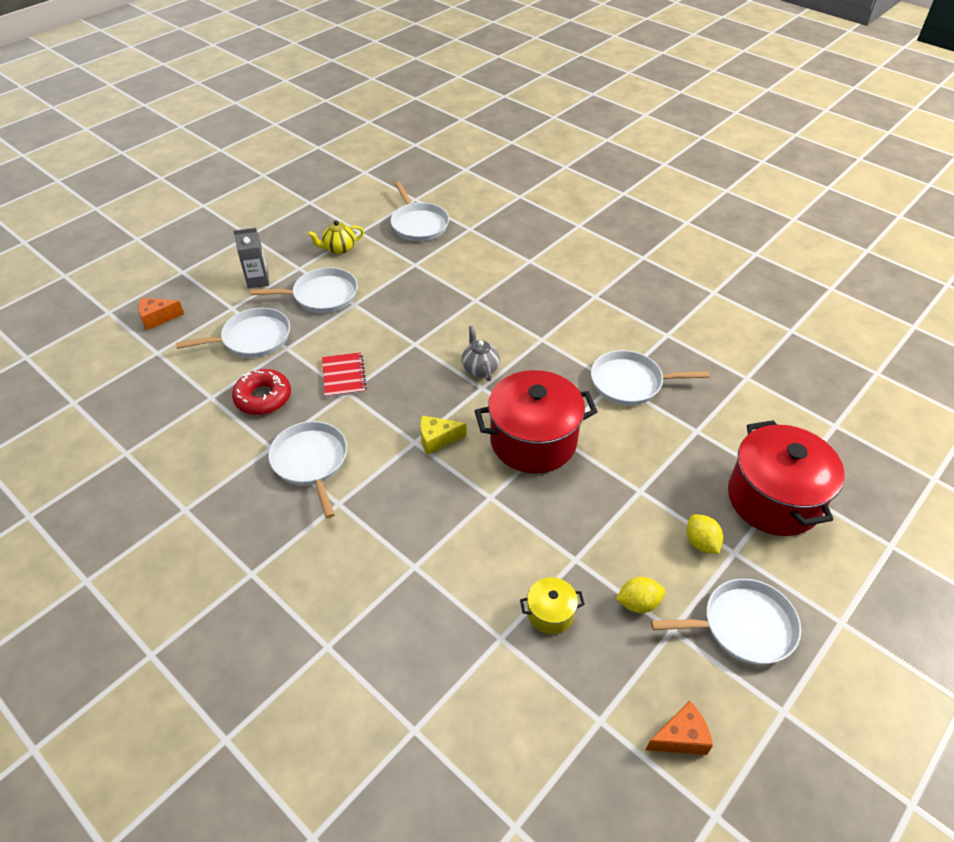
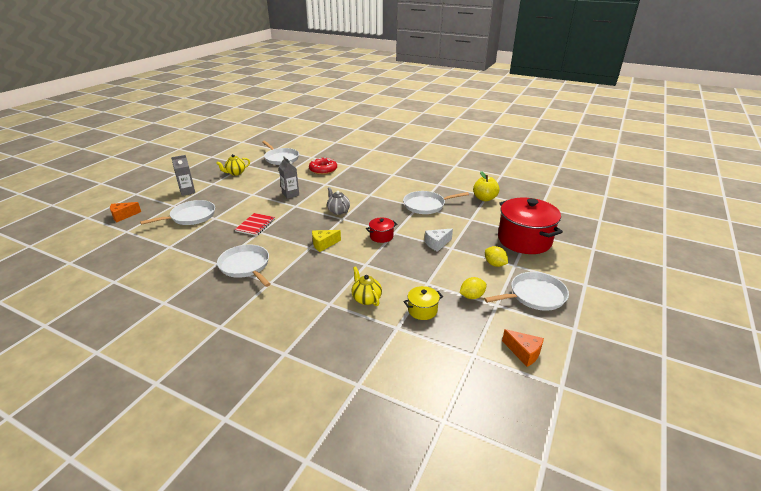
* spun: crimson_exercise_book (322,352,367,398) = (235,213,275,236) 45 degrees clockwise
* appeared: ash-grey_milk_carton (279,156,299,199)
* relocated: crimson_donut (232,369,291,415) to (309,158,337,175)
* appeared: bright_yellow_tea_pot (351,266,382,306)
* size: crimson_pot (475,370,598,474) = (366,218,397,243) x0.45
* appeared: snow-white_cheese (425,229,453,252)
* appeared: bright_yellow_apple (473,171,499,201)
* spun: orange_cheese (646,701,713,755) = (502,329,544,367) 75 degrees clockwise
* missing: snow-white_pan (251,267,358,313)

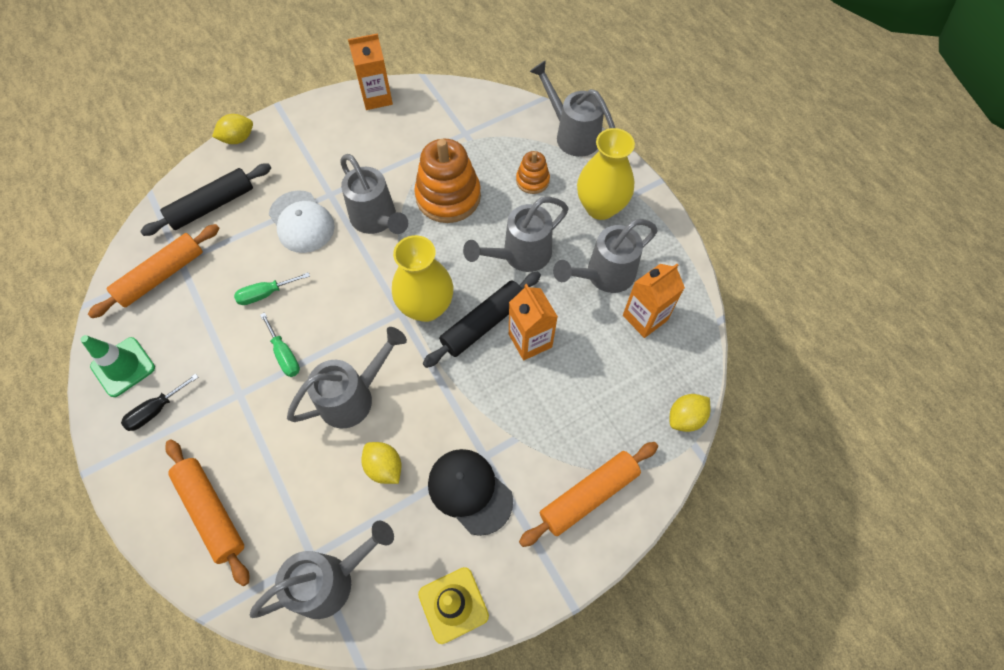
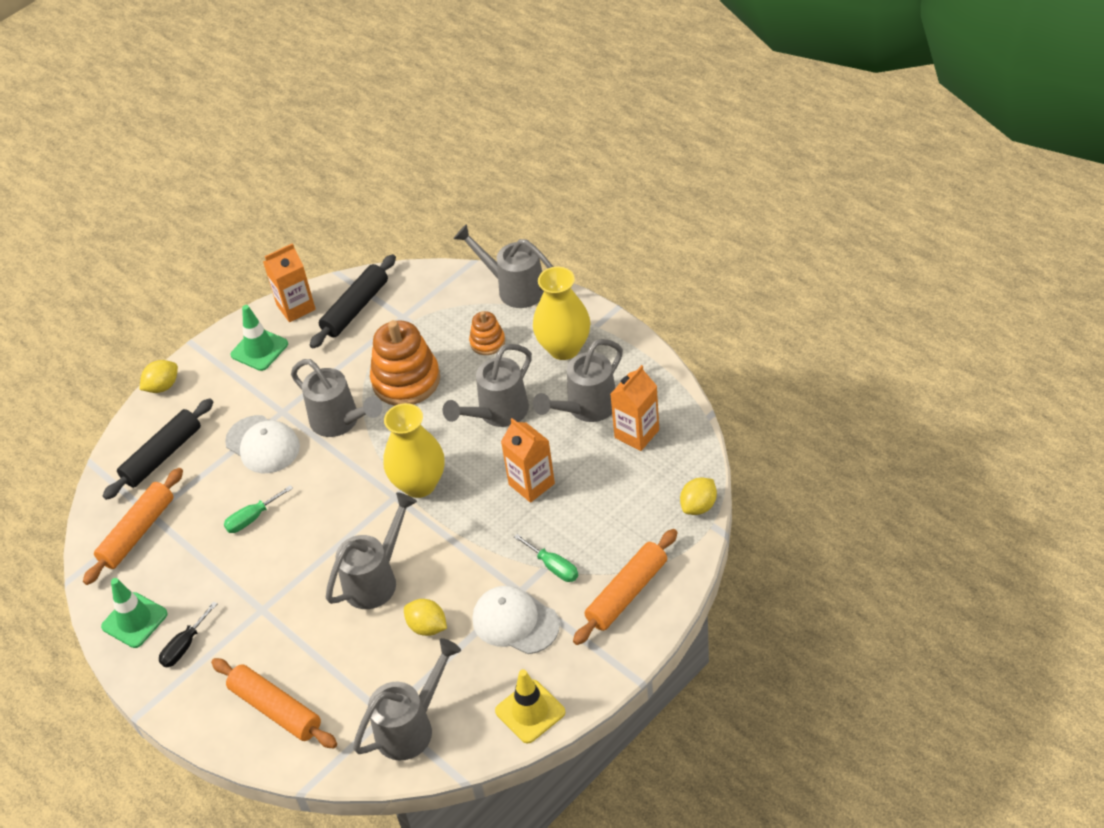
* appeared: leaf-green_safety_cone (230,305,288,371)
* relocated: ebony_pastry_roller (423,272,541,368) to (310,254,396,348)
* colour: ebony_cap (428,449,513,536) to snow-white_cap (473,586,560,654)
* relocated: leaf-green_hand_screwdriver (260,312,300,377) to (514,534,578,582)

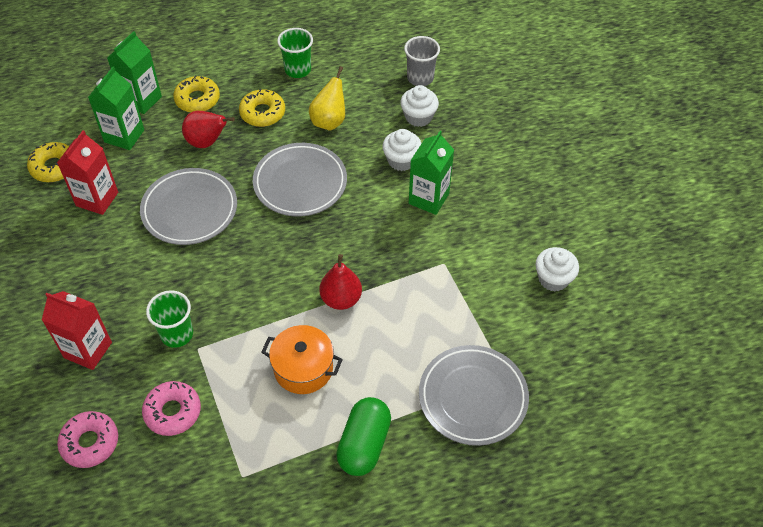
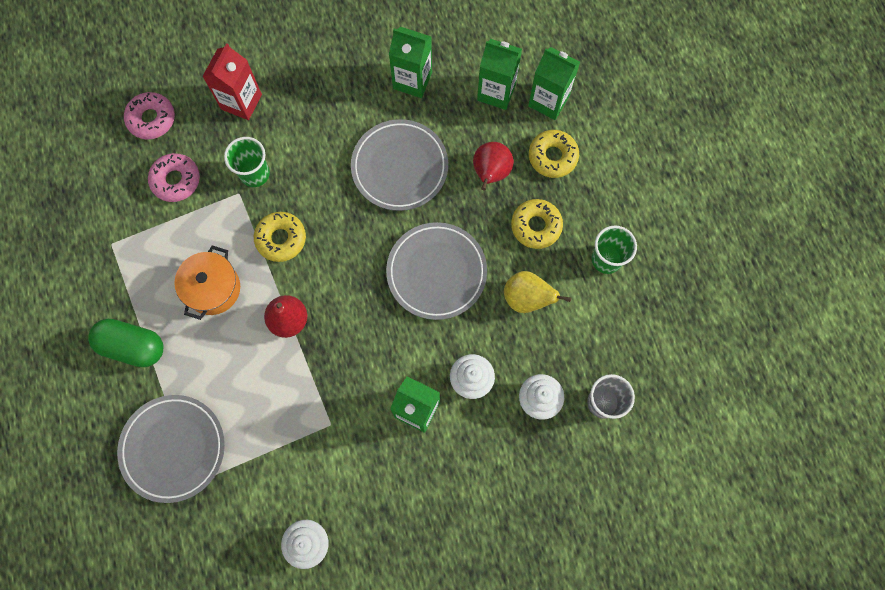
* relocated: bright_yellow_donut (27,142,69,182) to (254,212,306,262)
* colour: crimson_milk_carton (57,130,118,215) to leaf-green_milk_carton (389,27,432,98)

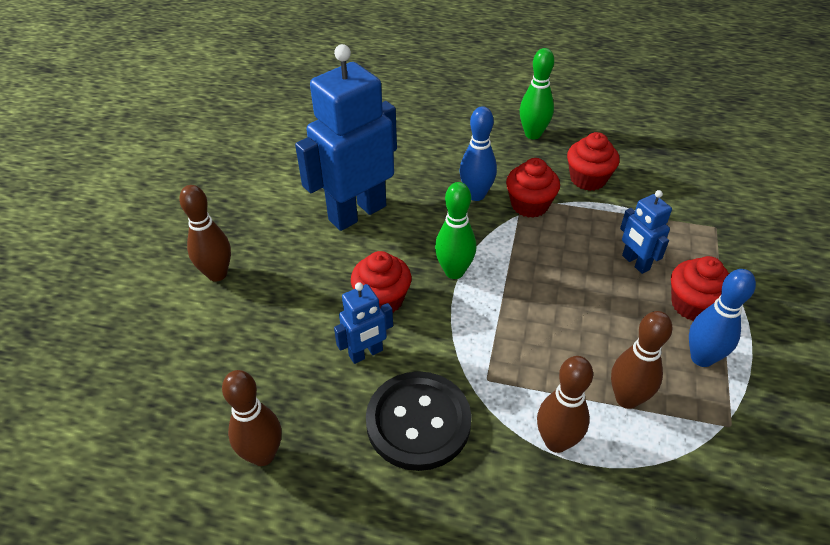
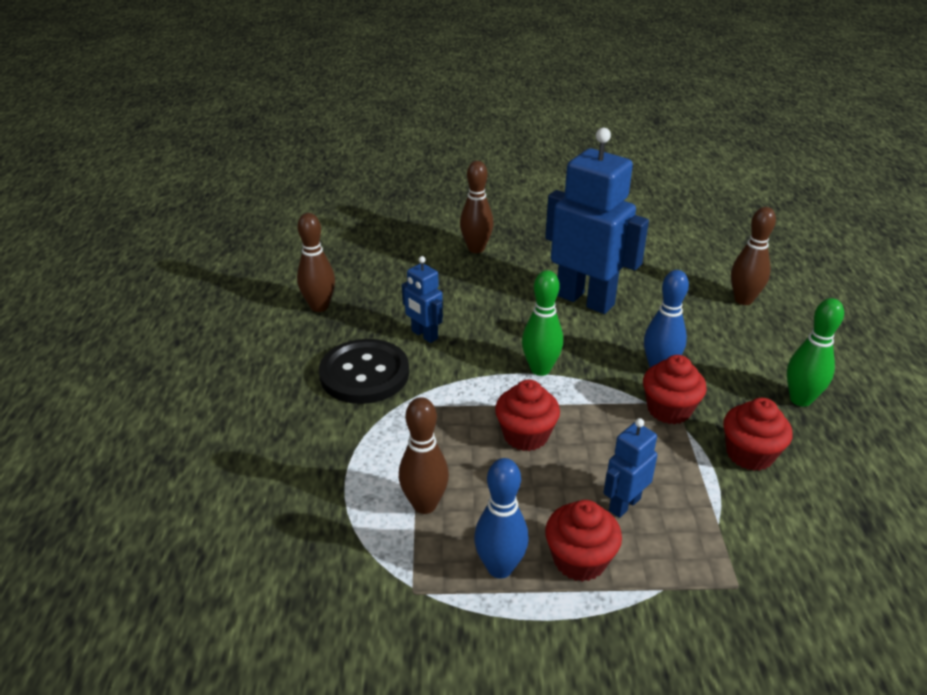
* relocated: crimson_cupcake (351,251,411,313) to (495,380,560,451)
* relocated: brown_skittle (537,356,593,453) to (731,207,776,305)

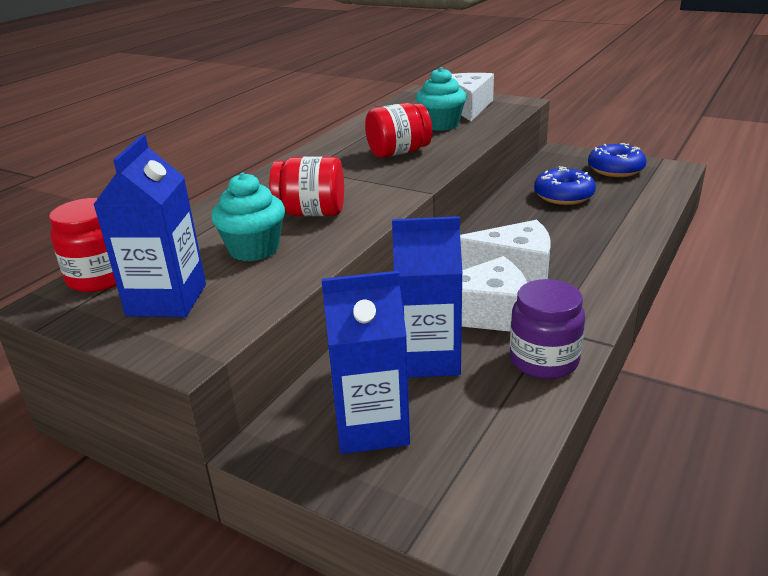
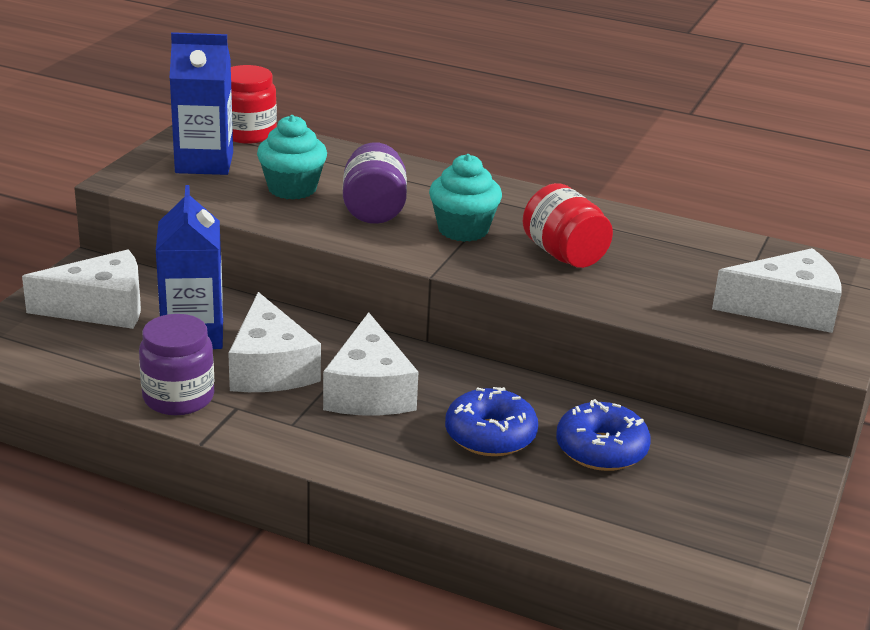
* exchanged: blue_milk_carton (321,271,410,454) to snow-white_cheese (22,250,141,329)
* colour: crimson_jar (269,156,344,216) to royal_purple_jar (343,142,407,224)
* relocated: teal_cupcake (416,67,467,131) to (429,154,502,242)
* relocated: blue_donut (588,143,647,177) to (445,387,538,456)

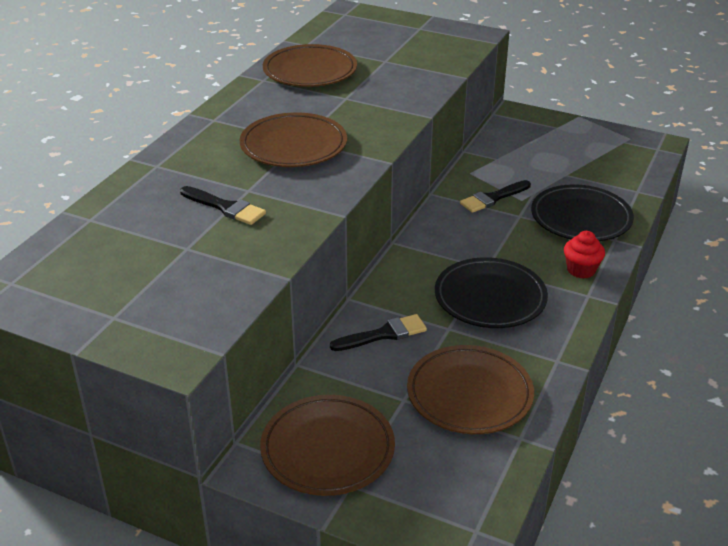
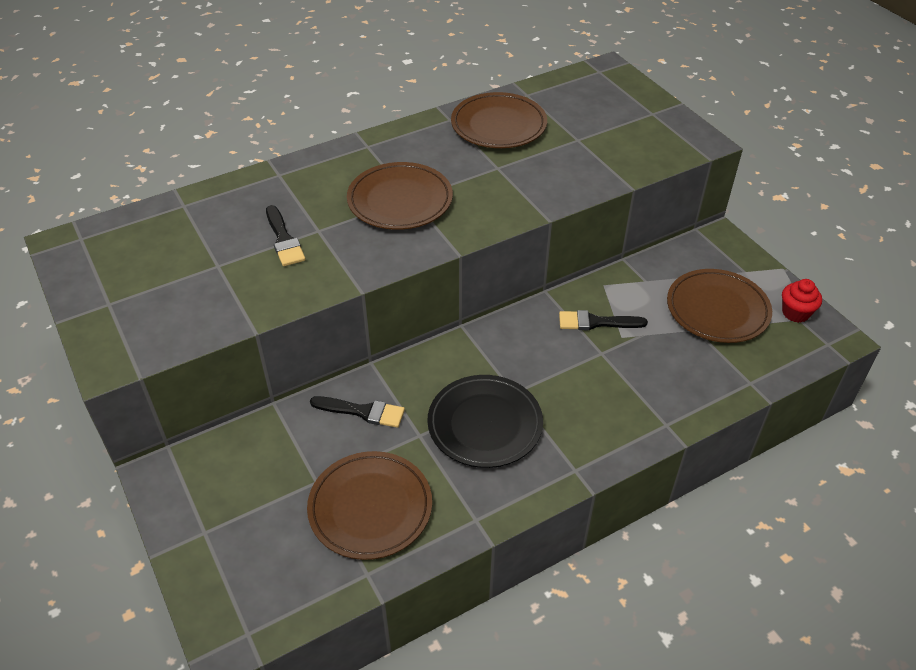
* relocated: brown_dinner_plate (260,395,395,496) to (667,269,772,343)
* relocated: crimson_cupcake (564,231,605,279) to (782,279,822,323)
* missing: ebony_dinner_plate (531,184,634,241)

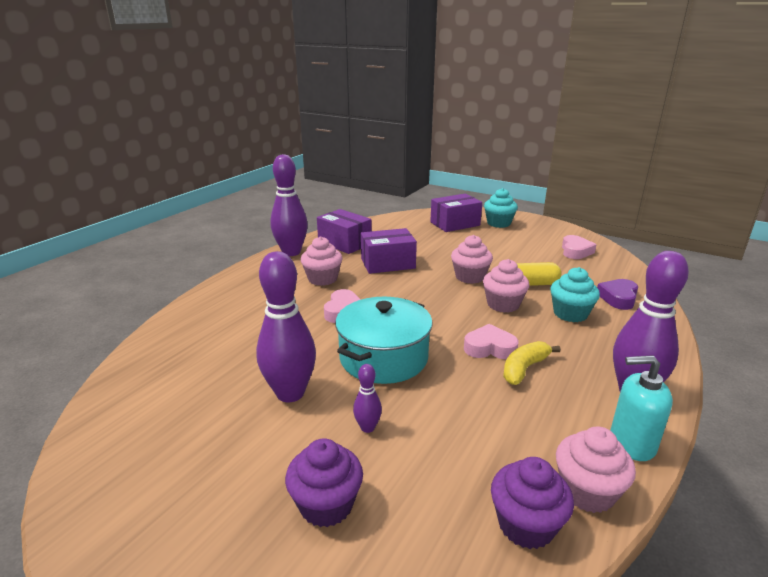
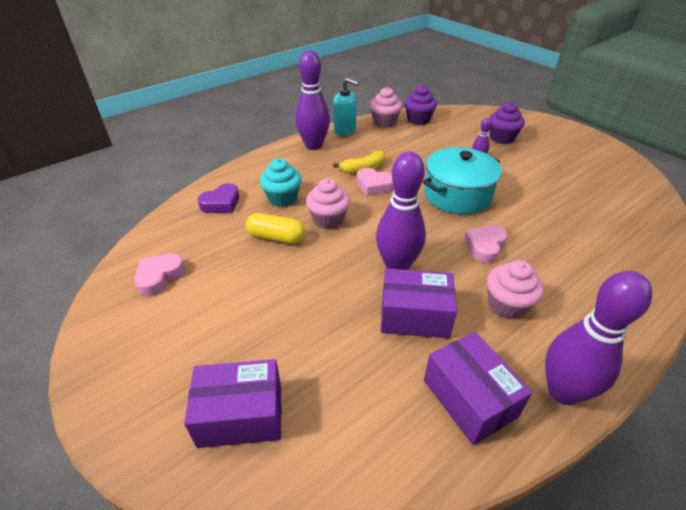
* relocated: royal_purple_skittle (256,251,316,402) to (376,152,426,270)
* missing: rosy_cupcake (451,235,493,284)
* missing: teal_cupcake (484,188,518,228)

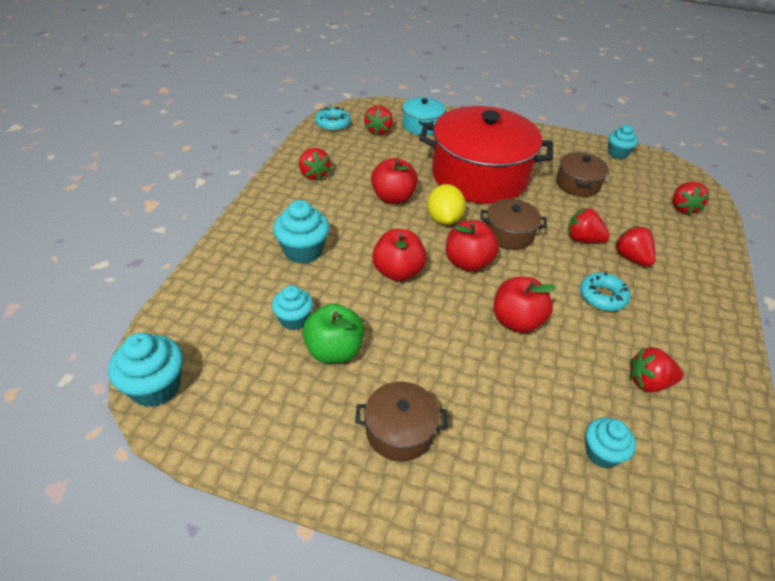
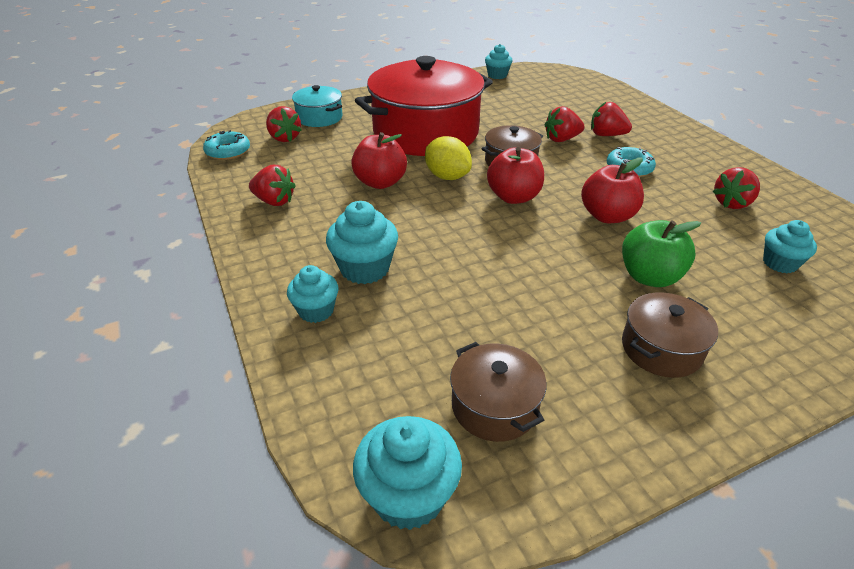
* relocated: teal_cupcake (272,285,313,330) to (287,265,338,323)
* relocated: brown_pot (556,152,609,197) to (450,342,546,442)
* relocated: leaf-green_apple (302,304,365,364) to (622,220,701,287)
* missing: crimson_apple (372,229,427,281)
* missing: crimson_toy_strawberry (673,182,710,215)

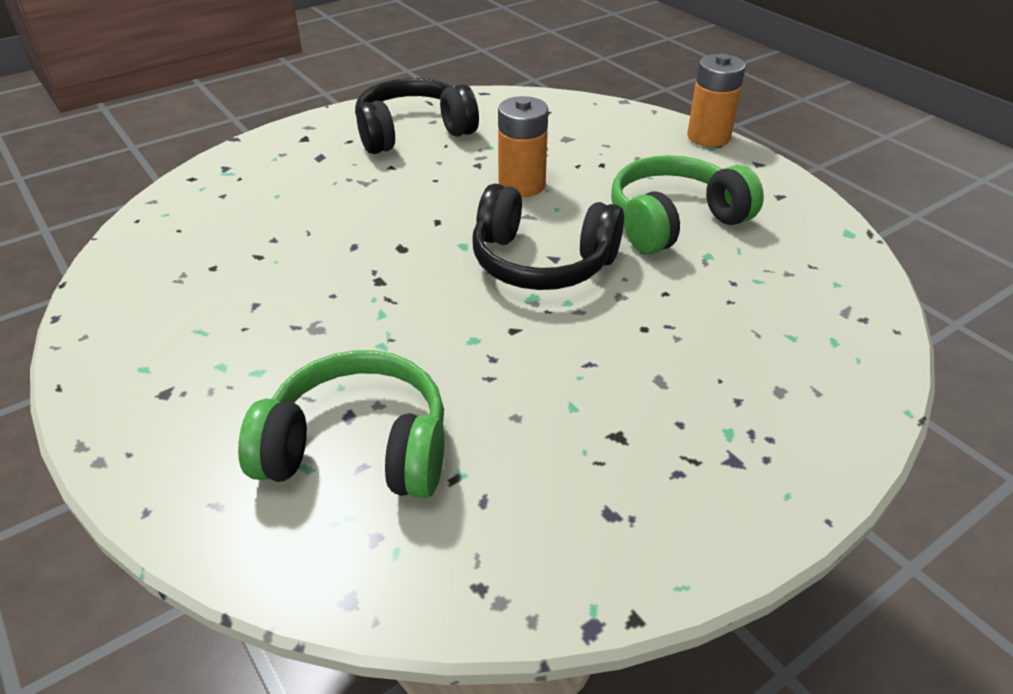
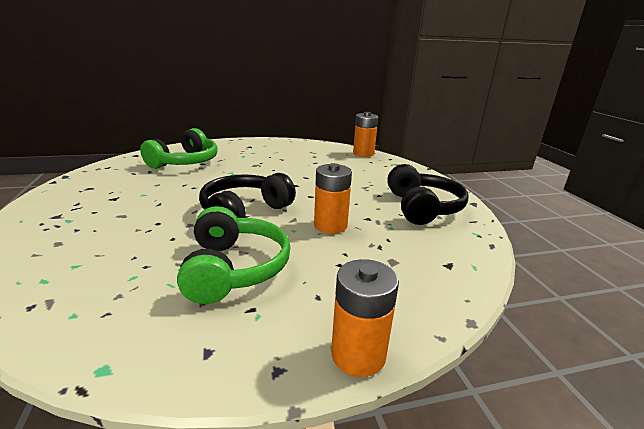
* appeared: orange_power_cell (353,112,378,157)

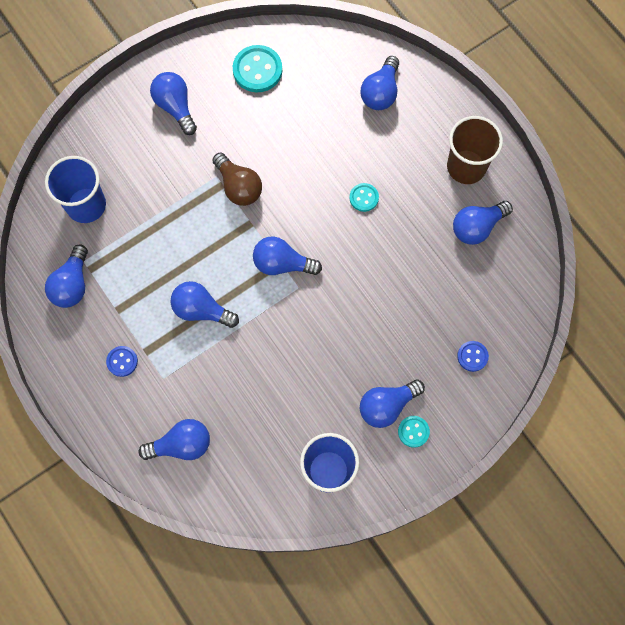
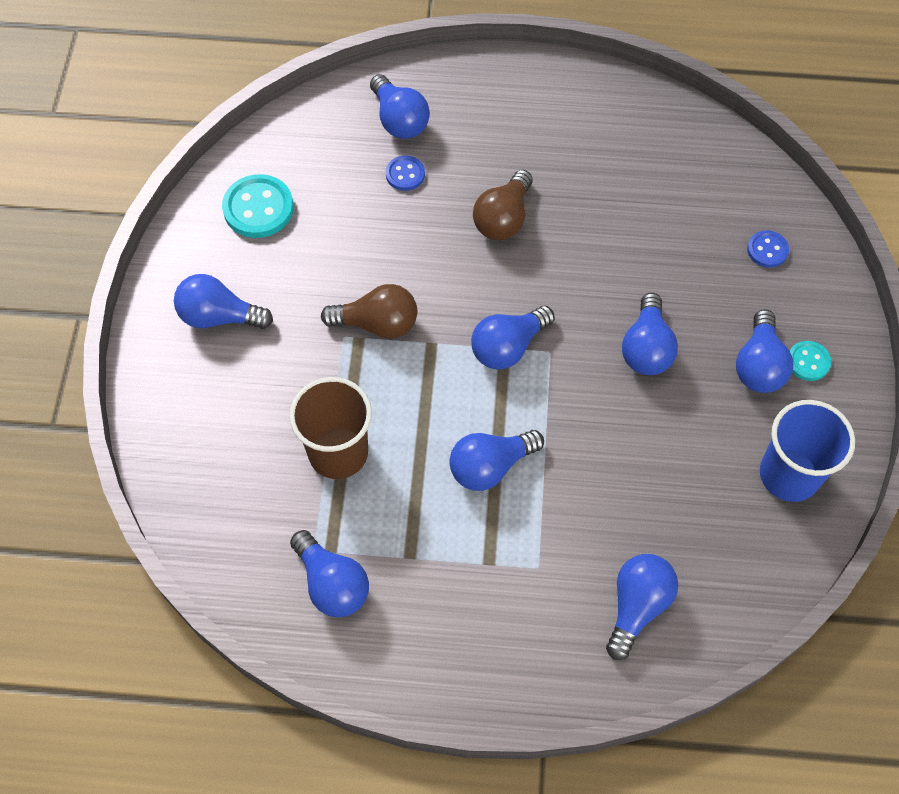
* relocated: brown_beaker (447,116,503,184) to (289,377,372,479)
* relocated: blue_sewing_button (106,346,138,377) to (386,155,425,191)
* exchanged: teal_sewing_button (349,183,379,212) to brown_light_bulb (473,170,533,240)
* relocated: blue_light_bulb (453,201,513,245) to (622,293,678,375)
* missing: blue_beaker (45,156,106,223)

